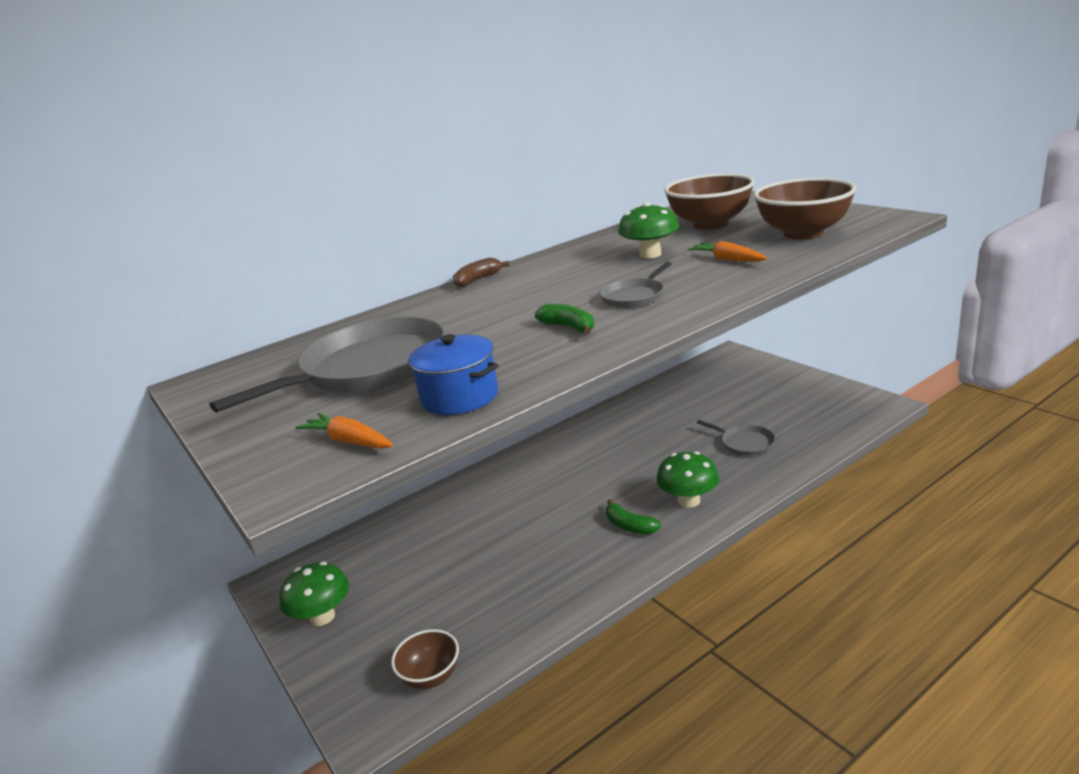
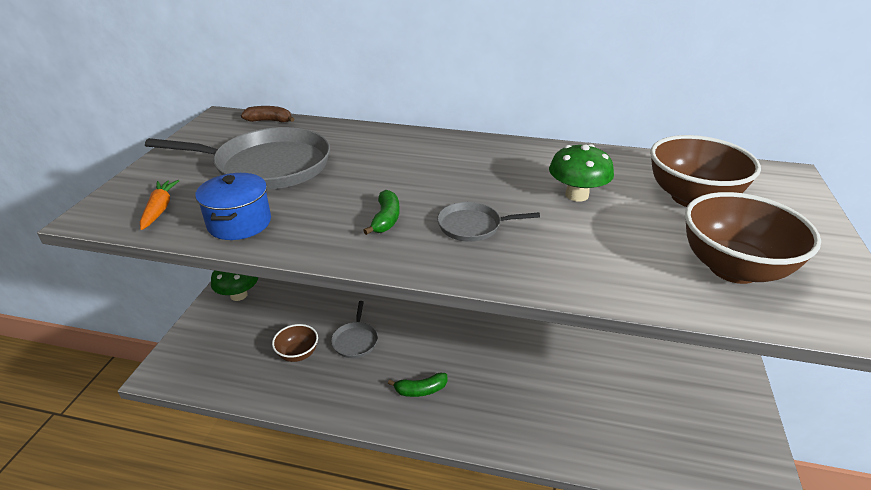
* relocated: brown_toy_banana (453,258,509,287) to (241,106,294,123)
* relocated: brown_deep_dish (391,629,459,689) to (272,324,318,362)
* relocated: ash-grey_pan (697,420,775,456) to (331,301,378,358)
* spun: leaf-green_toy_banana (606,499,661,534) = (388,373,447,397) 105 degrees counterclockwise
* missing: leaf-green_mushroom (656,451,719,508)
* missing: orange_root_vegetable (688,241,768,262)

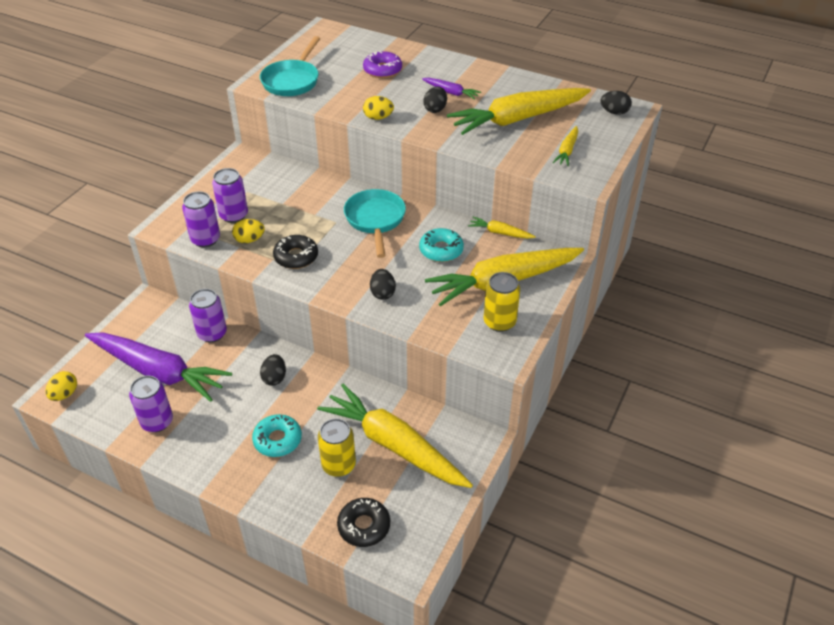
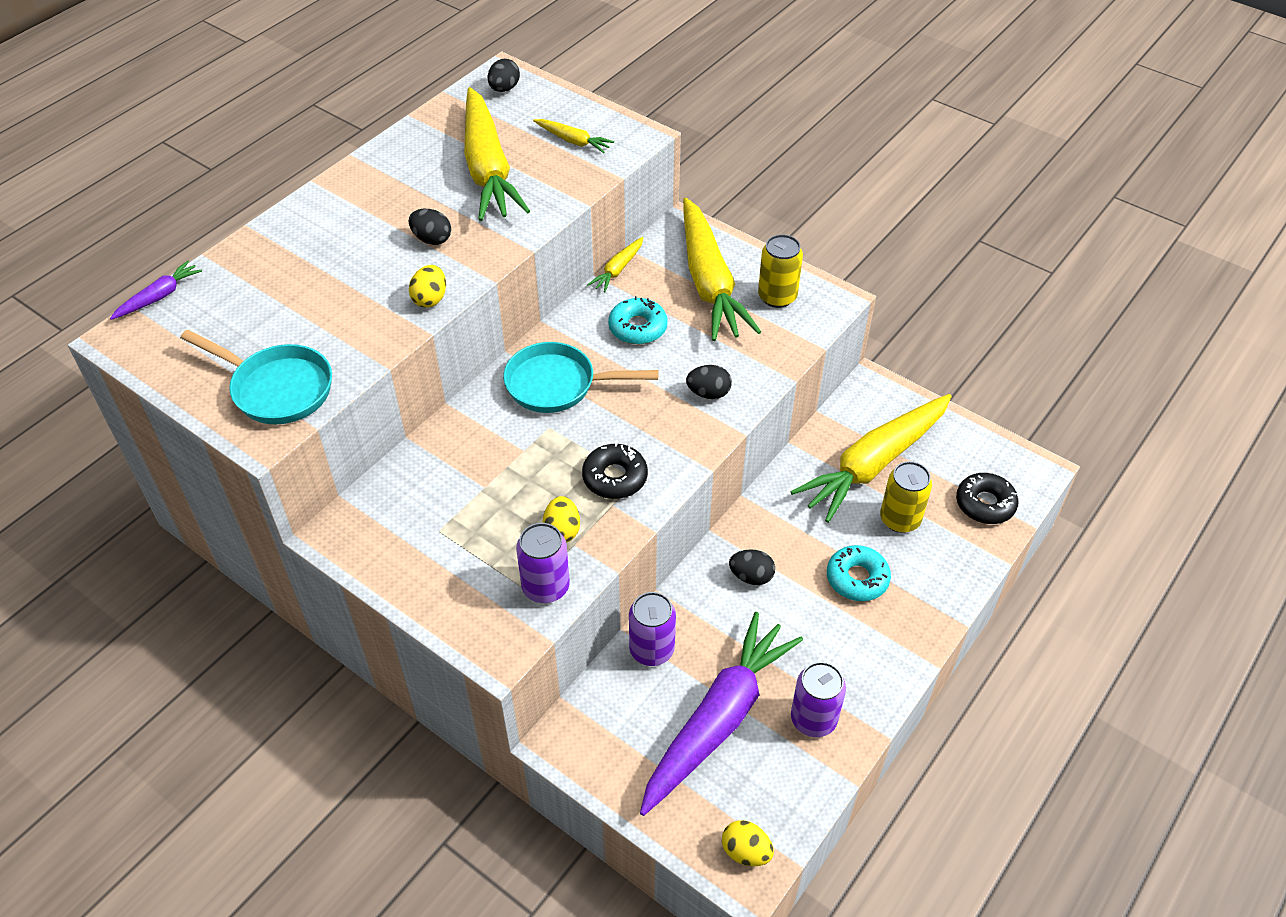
* relocated: royal_purple_root_vegetable (422,78,481,100) to (110,260,202,320)
* missing: royal_purple_tin (212,168,248,223)
* missing: royal_purple_donut (363,51,402,78)

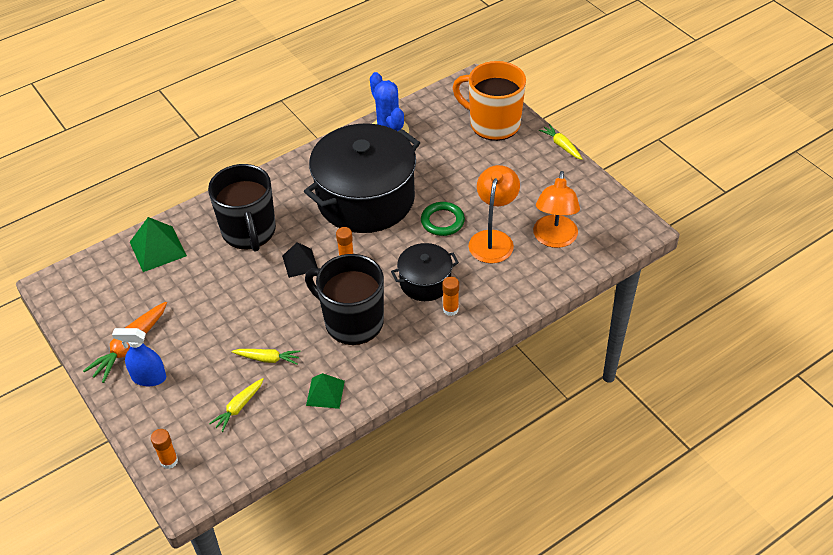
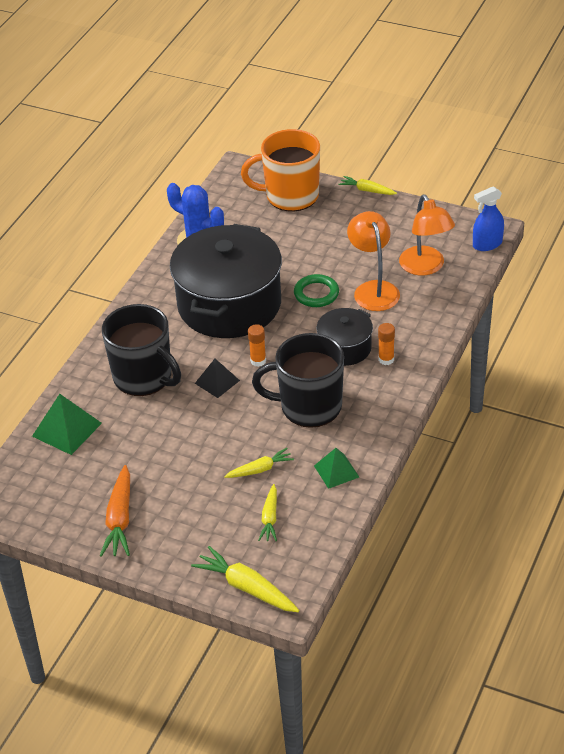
* exchanged: orange_glue (151,429,178,469) to bright_yellow_root_vegetable (191,546,299,612)
* relocated: blue_sprayer (112,328,166,386) to (473,186,504,251)

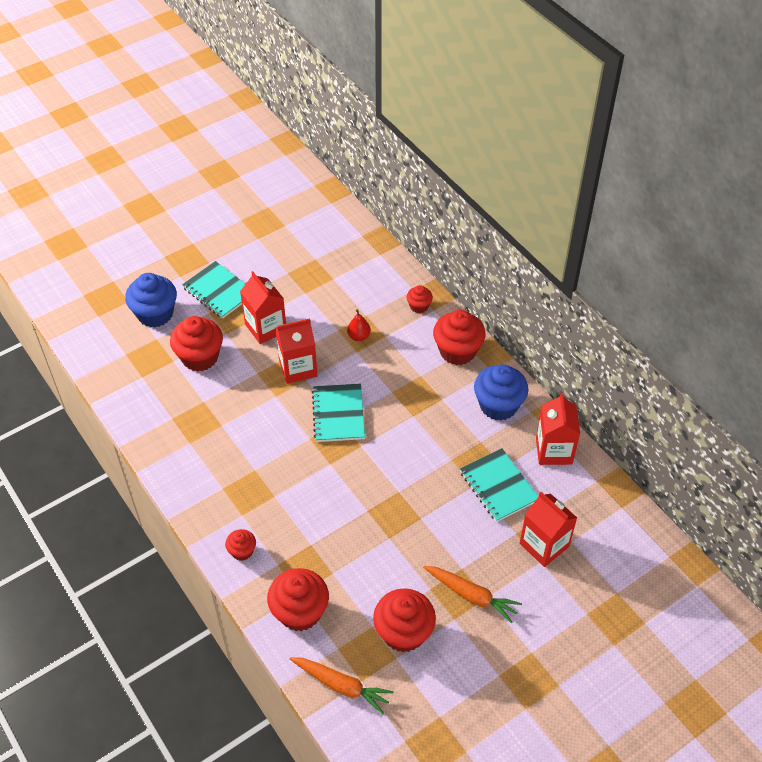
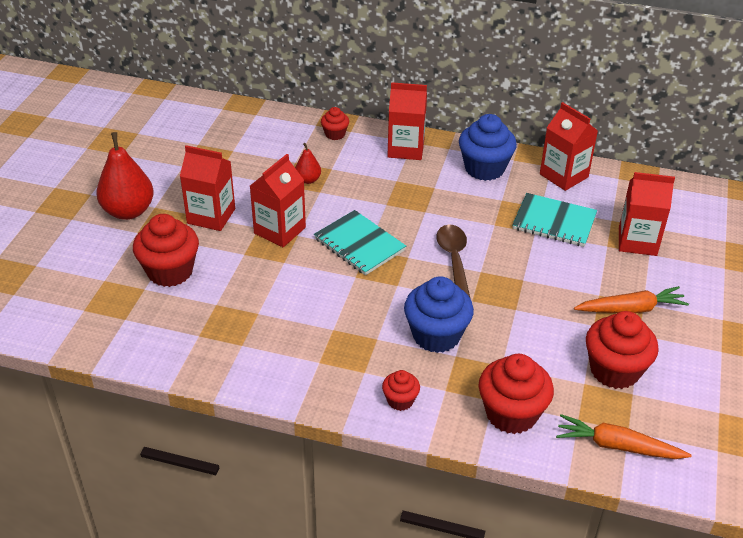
* exchanged: teal_exercise_book (182,261,245,319) to crimson_toy_pear (96,132,154,220)
* exchanged: crimson_cupcake (433,310,486,365) to crimson_milk_carton (387,82,427,160)
* relocated: blue_cupcake (125,273,177,328) to (404,276,474,353)
* appeared: brown_spoon (436,225,471,299)
* spun: orange_root_vegetable (290,657,394,714) = (556,414,691,459) 150 degrees counterclockwise

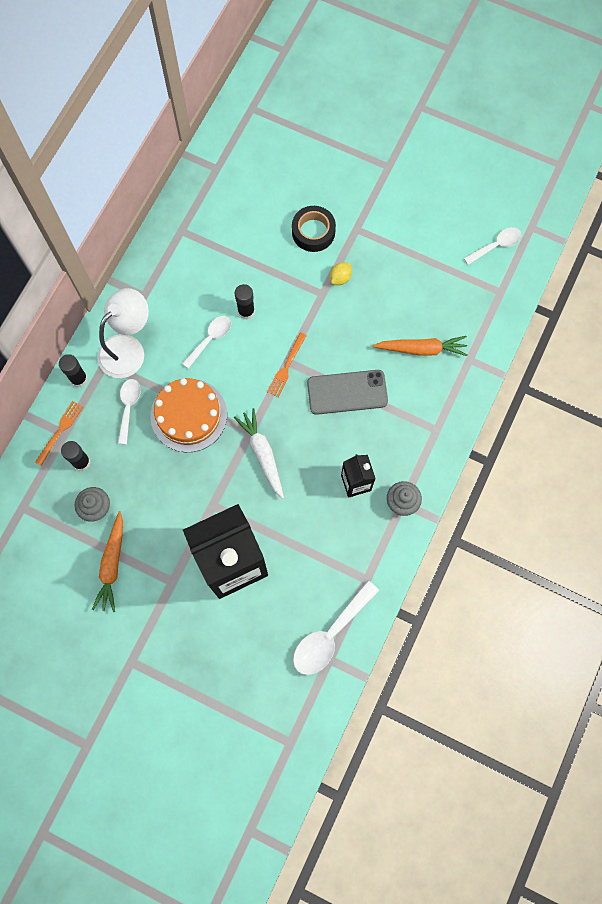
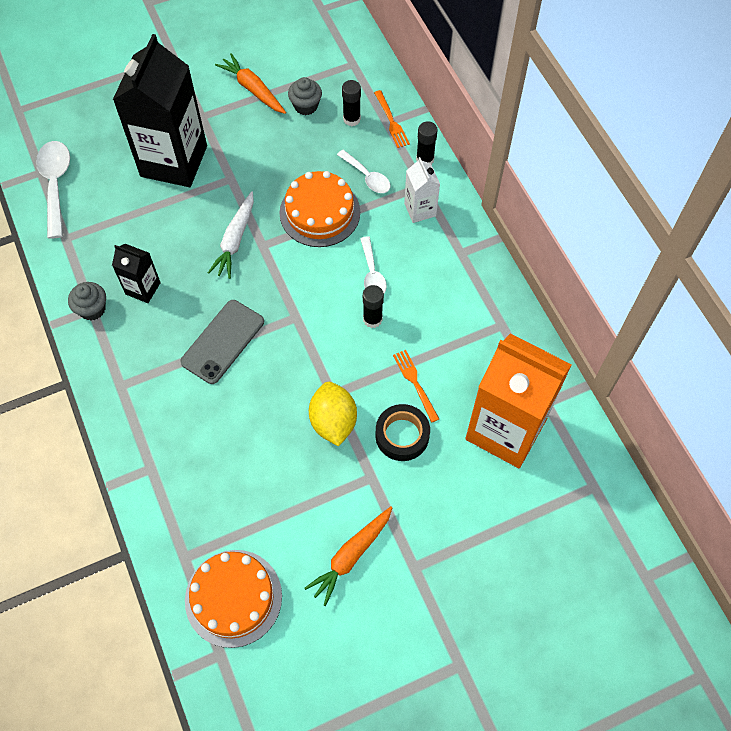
* exchanged: snow-white_spoon (464,227,521,265) to orange_layer_cake (185,550,282,648)
* spun: snow-white_root_vegetable (234,408,284,499) = (208,191,254,279) 90 degrees clockwise
* relocated: orange_root_vegetable (372,336,468,356) to (304,506,393,606)
* size: bright_yellow_lemon (330,263,352,285) = (309,382,357,446) x1.93
* relocated: orange_table_fork (267,332,307,397) to (393,350,439,423)
* exchanged: snow-white_reading_lamp (97,288,149,378) to snow-white_milk_carton (404,157,440,223)
* appeared: orange_milk_carton (465,333,572,468)

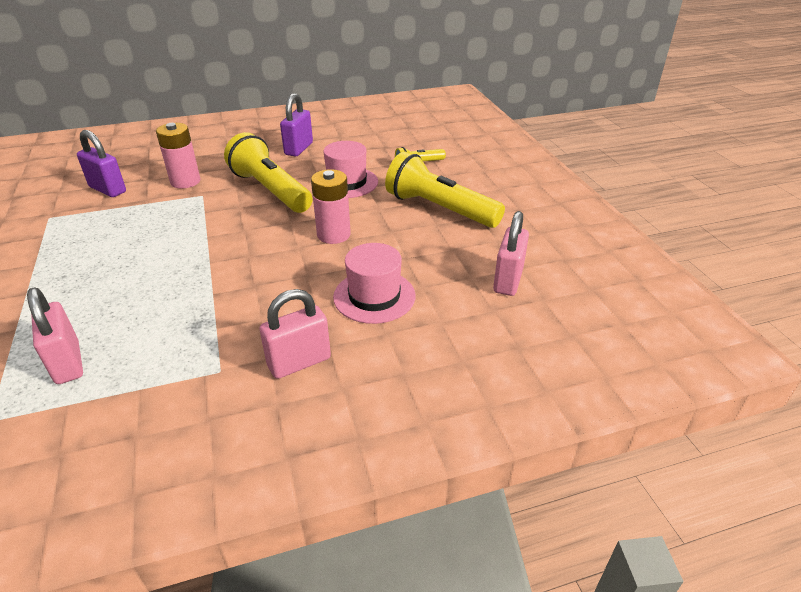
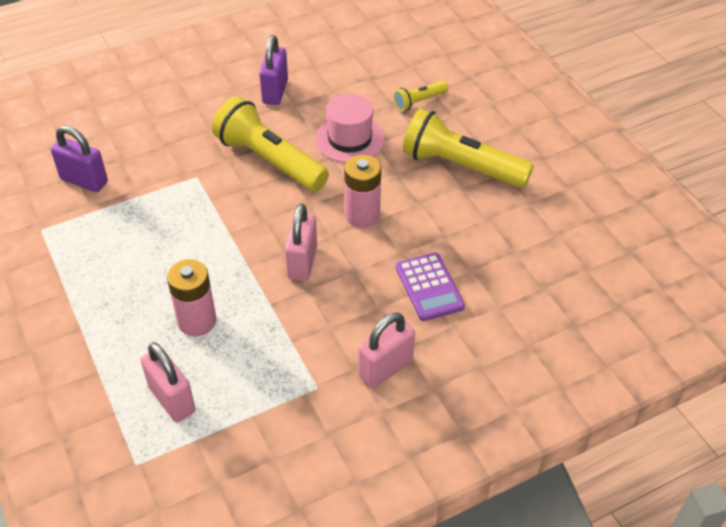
* relocated: rosy_power_cell (156,123,200,189) to (167,259,216,336)
* relocated: rosy_lock (493,211,529,296) to (285,204,317,281)
* exchanged: rosy_hat (333,243,416,324) to royal_purple_calculator (396,253,465,321)

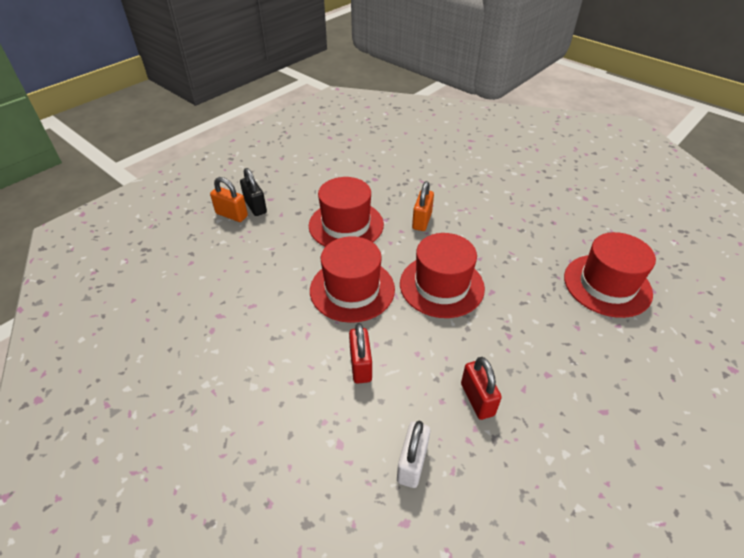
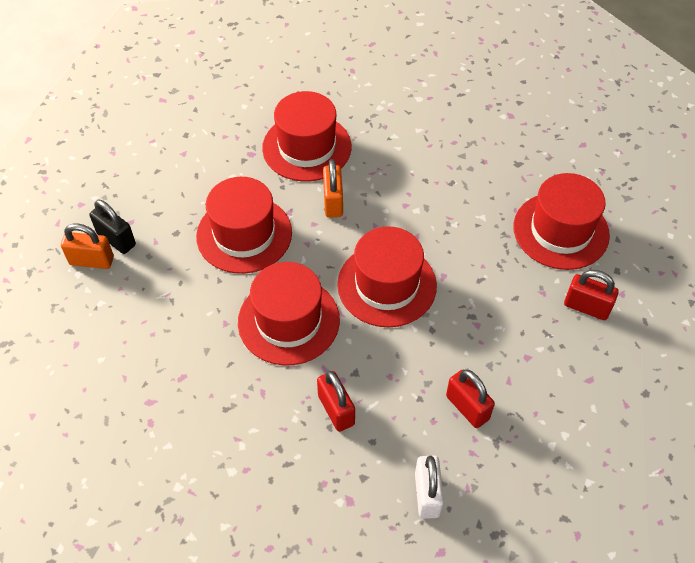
* appeared: crimson_hat (262,91,352,182)
* appeared: crimson_lock (564,270,619,320)

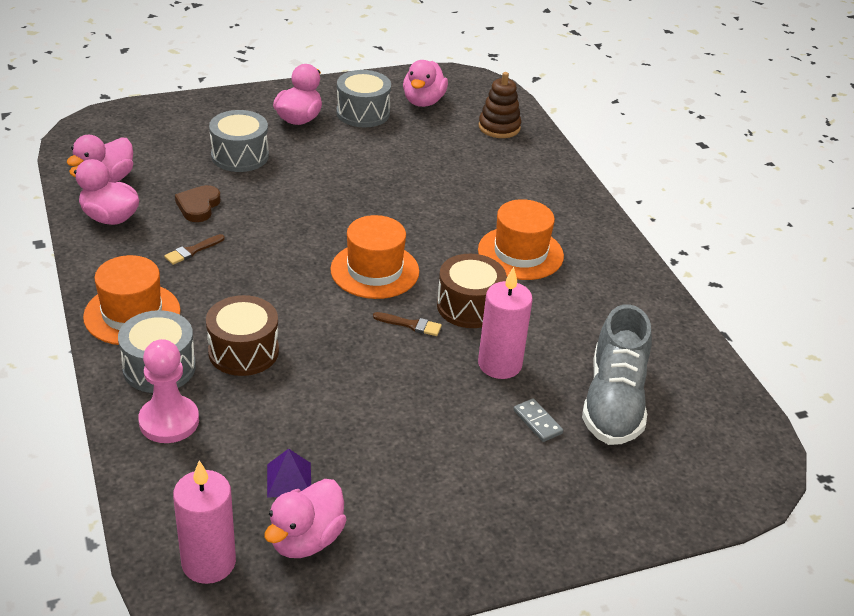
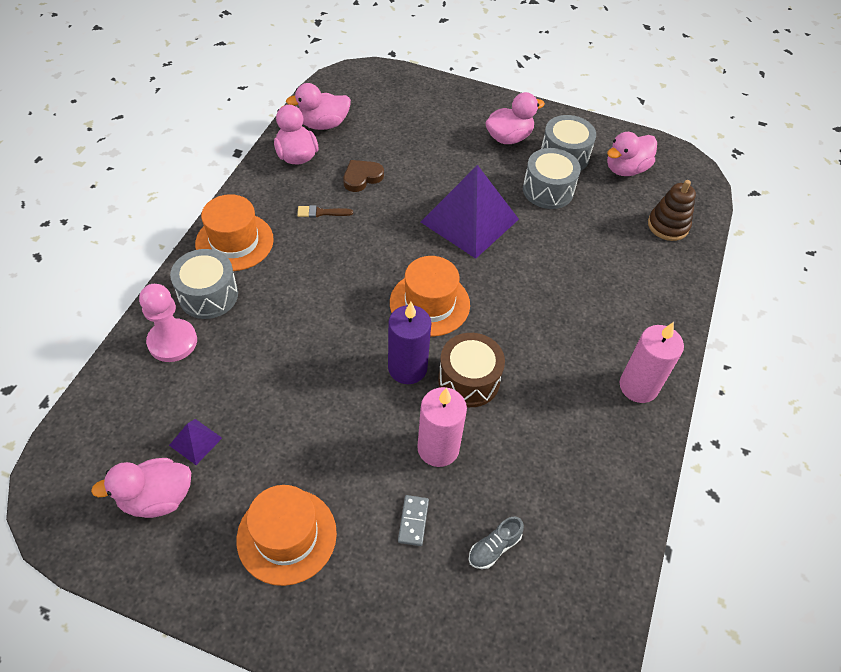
* relocated: orange_hat (478,199,564,280) to (236,485,337,586)
* exchanged: brown_brush (373,312,442,336) to royal_purple_pillar_candle (388,302,431,384)
* appeared: royal_purple_pyramid_shape (421,165,519,259)
* size: ash-grey_shoe (582,304,652,445) = (469,517,524,569) x0.43
* relocated: ash-grey_toy_drum (209,110,269,172) to (523,148,581,209)
* relocated: rosy_pillar_candle (173,460,236,584) to (619,322,684,403)
* missing: brown_toy_drum (206,295,279,376)

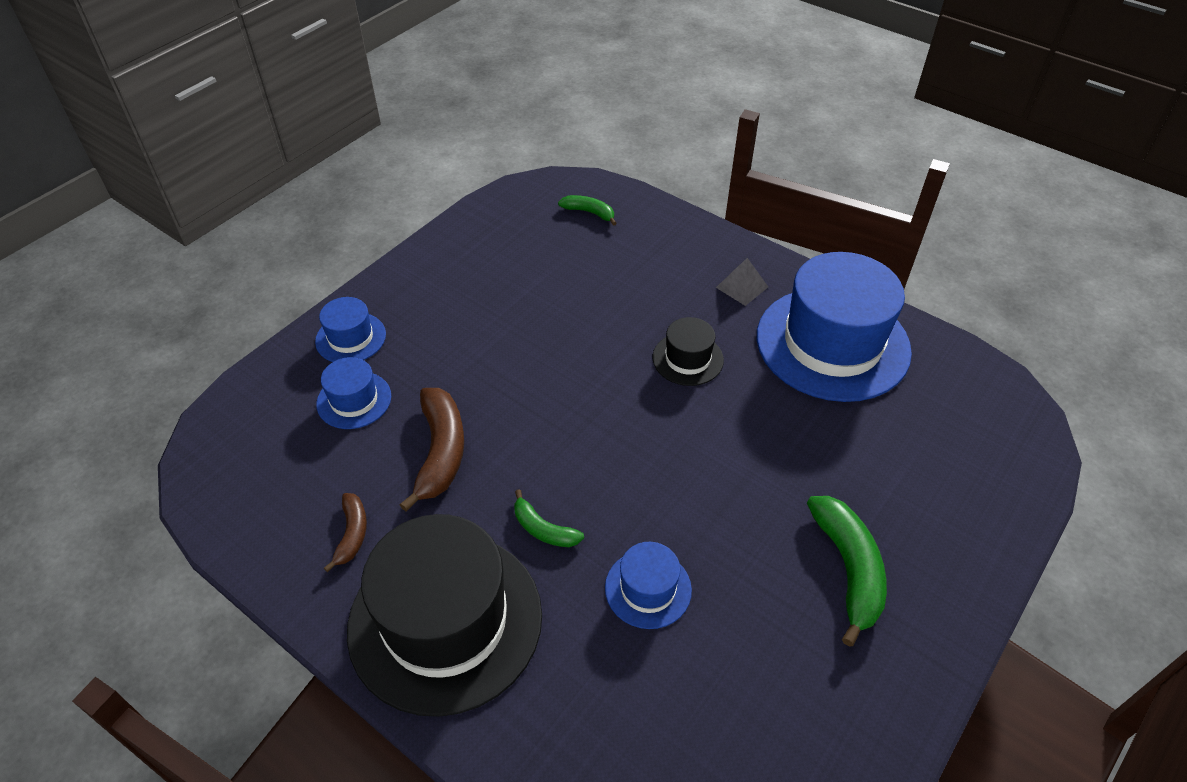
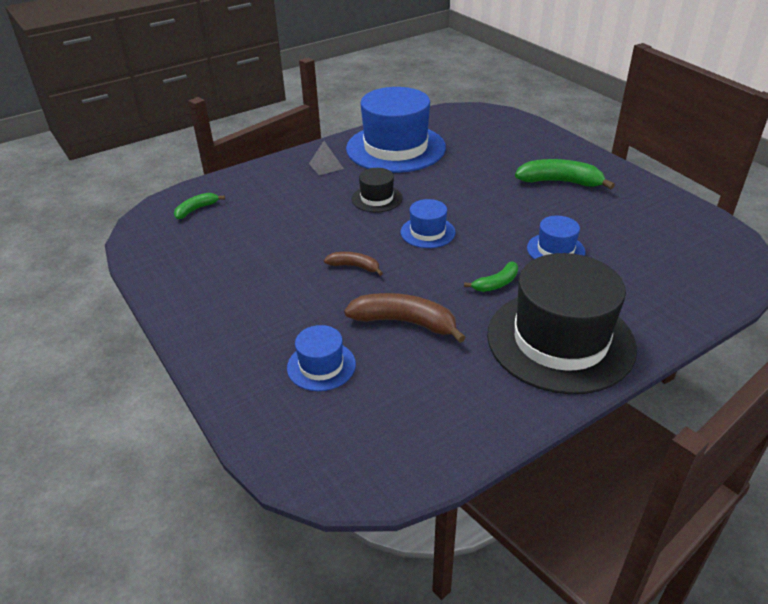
* relocated: brown_toy_banana (324,493,367,572) to (324,252,383,276)
* relocated: blue_hat (315,297,386,362) to (401,199,455,248)

